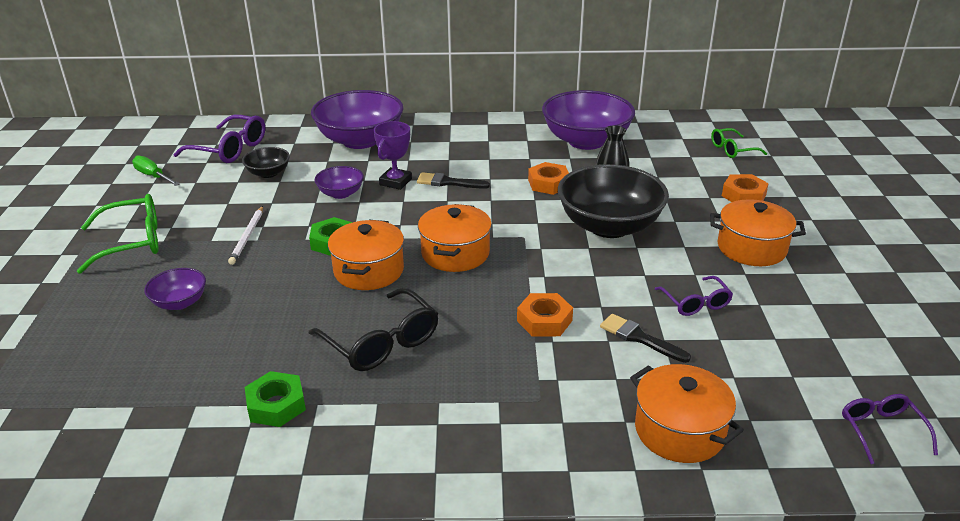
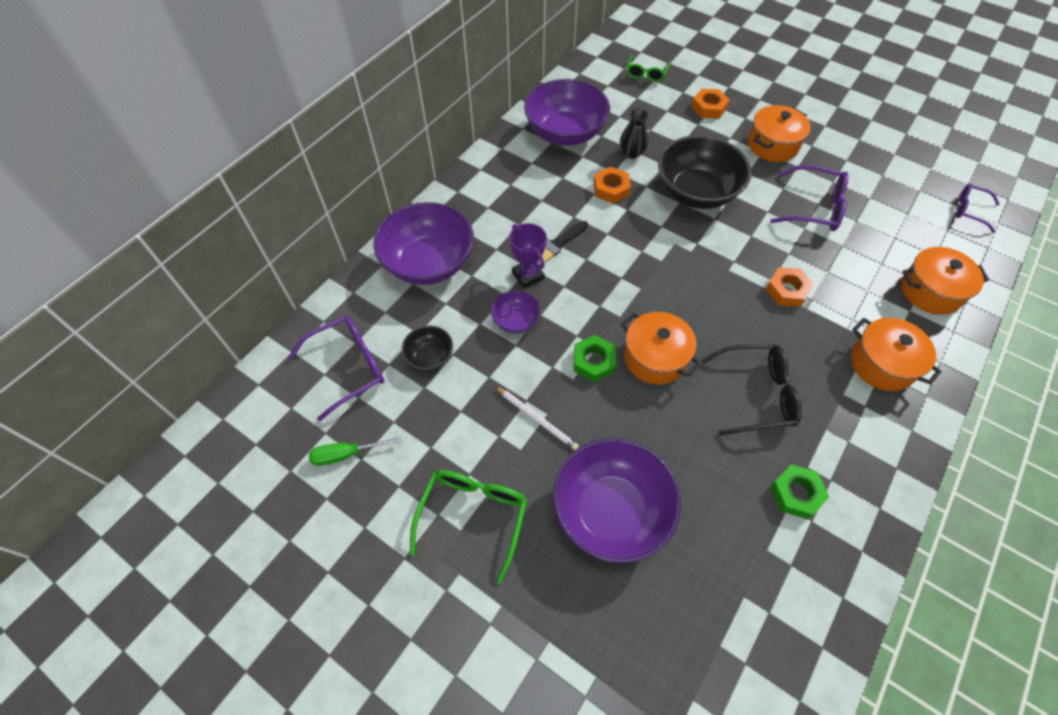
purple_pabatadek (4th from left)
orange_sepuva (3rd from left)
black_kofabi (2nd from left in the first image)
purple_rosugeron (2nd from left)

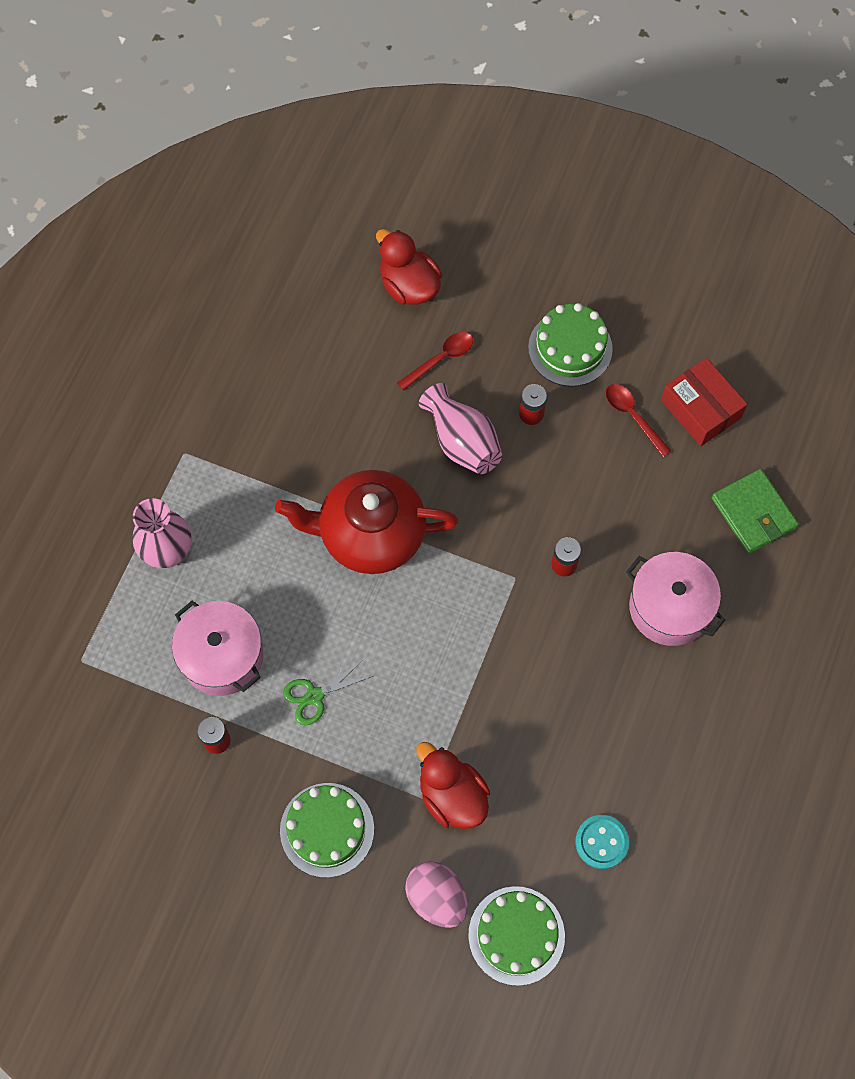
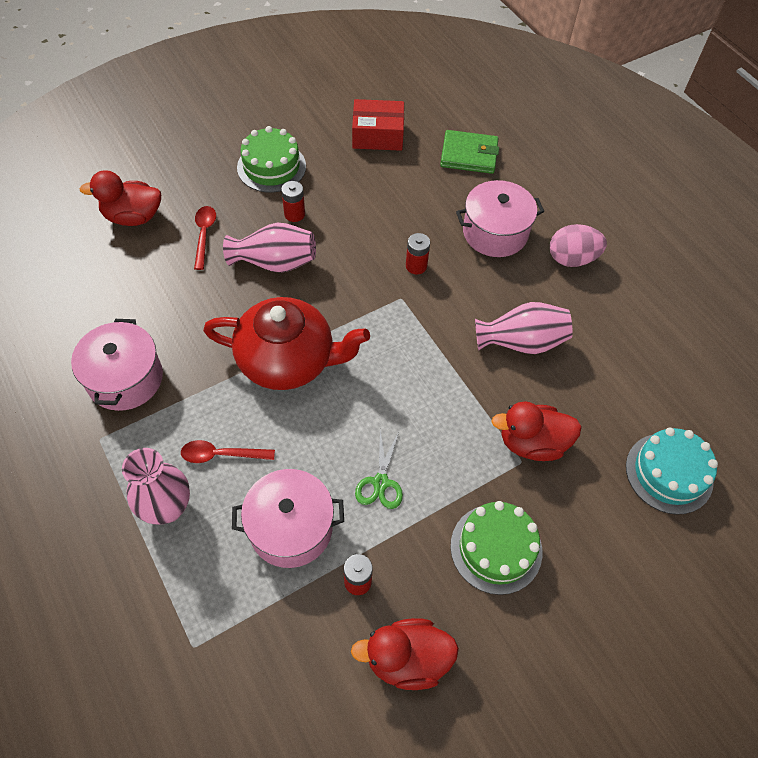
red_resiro
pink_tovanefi
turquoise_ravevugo
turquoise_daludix
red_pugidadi (2nd from left)
pink_sepuva (1st from left)
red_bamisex (2nd from left)
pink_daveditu (3rd from left)

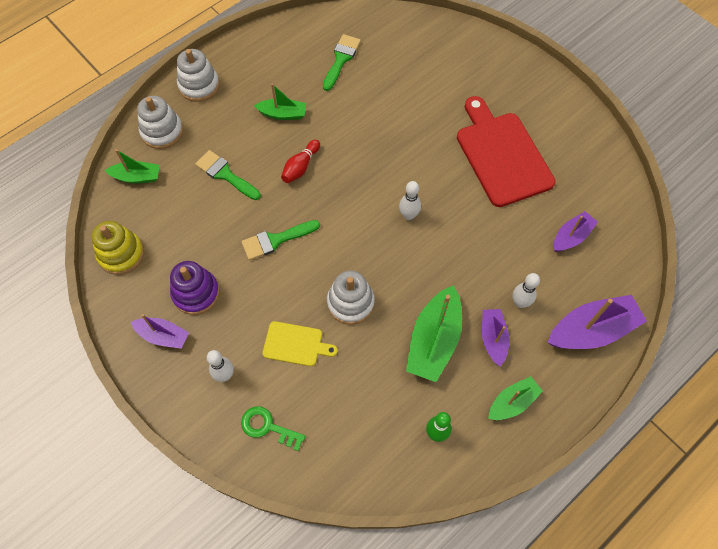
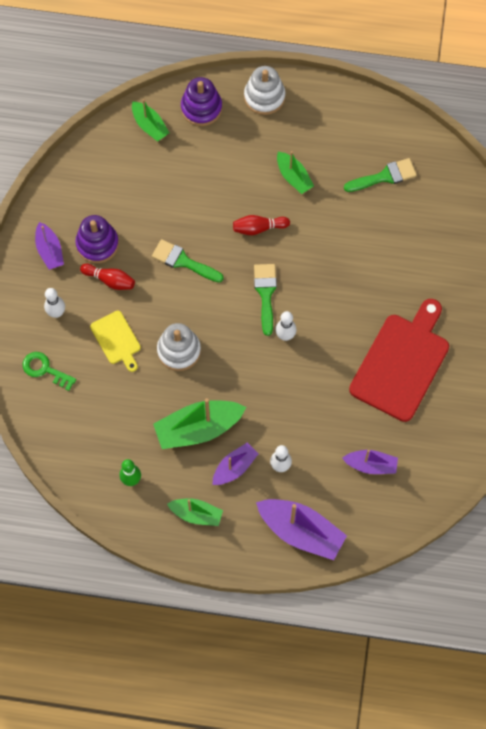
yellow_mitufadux
purple_mitufadux (2nd from left)
green_kofabi (2nd from left)
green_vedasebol
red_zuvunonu (1st from left)

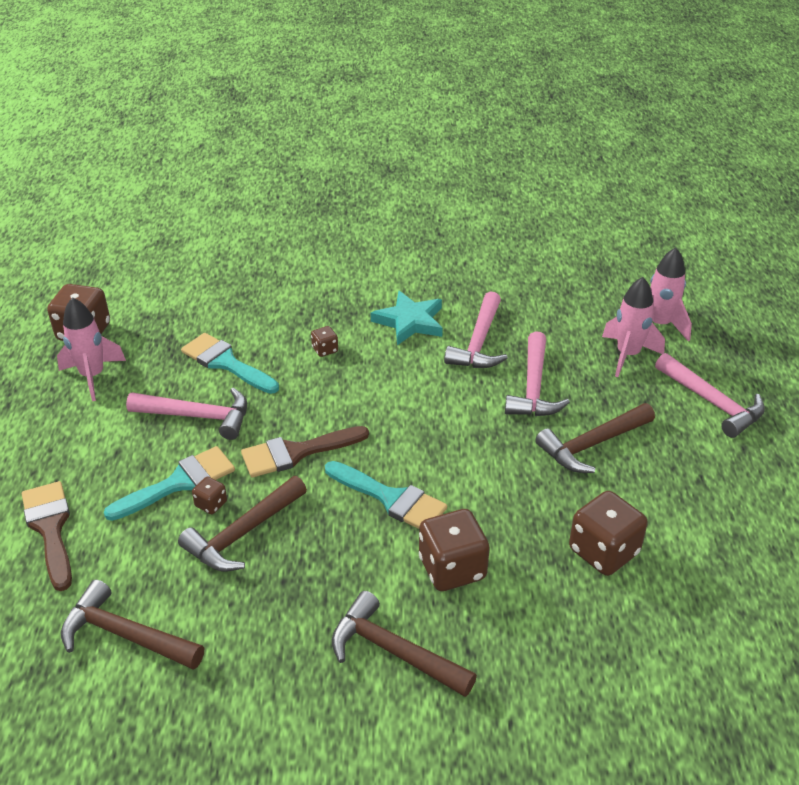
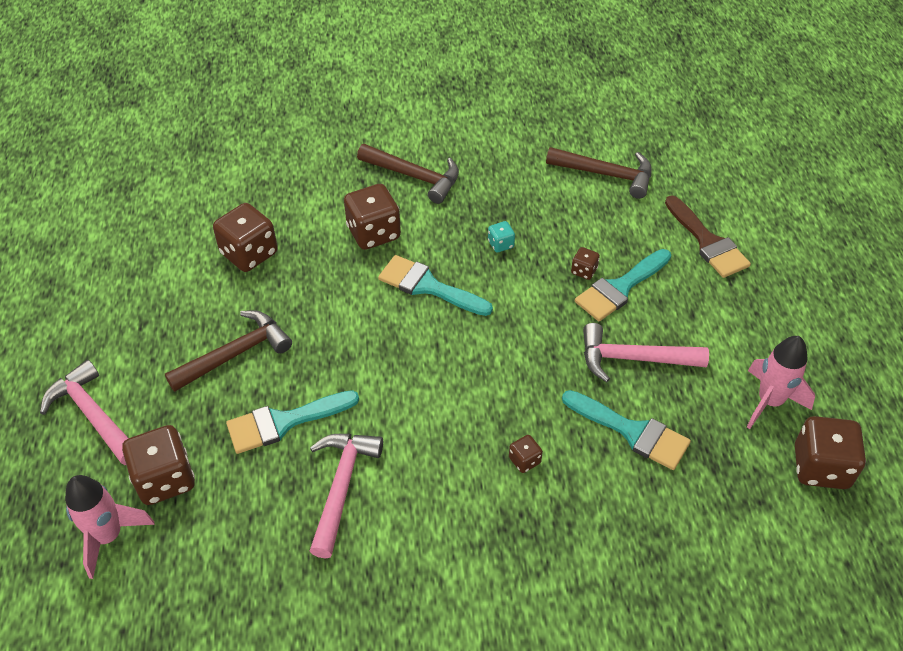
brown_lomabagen (2nd from left in the first image)
brown_kofabi (2nd from left in the first image)
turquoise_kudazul
turquoise_kofabi (1st from left)
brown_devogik (1st from left)
turquoise_devogik

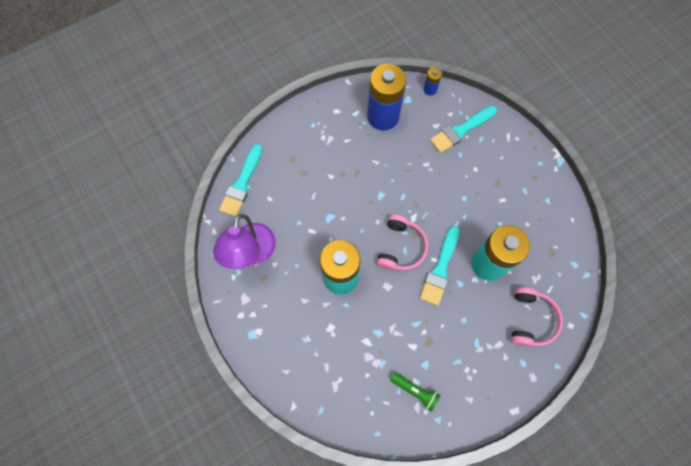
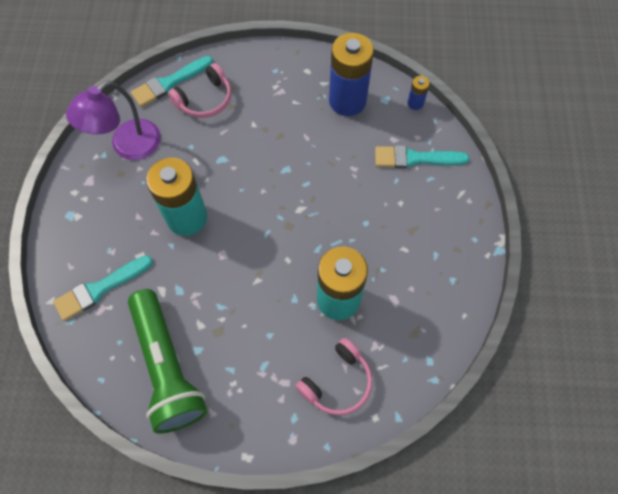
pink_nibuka (1st from left)
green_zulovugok
turquoise_kofabi (1st from left)

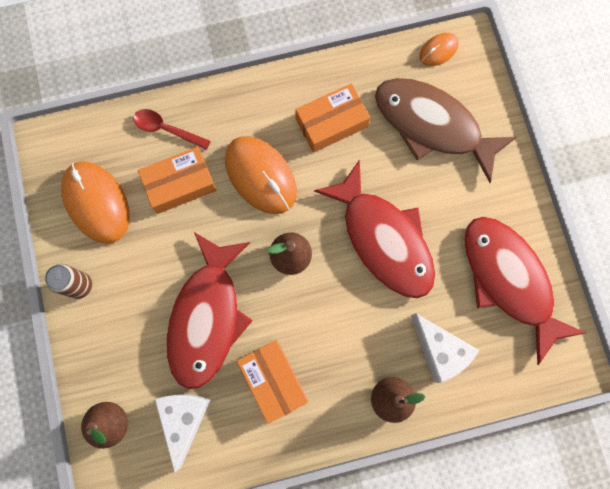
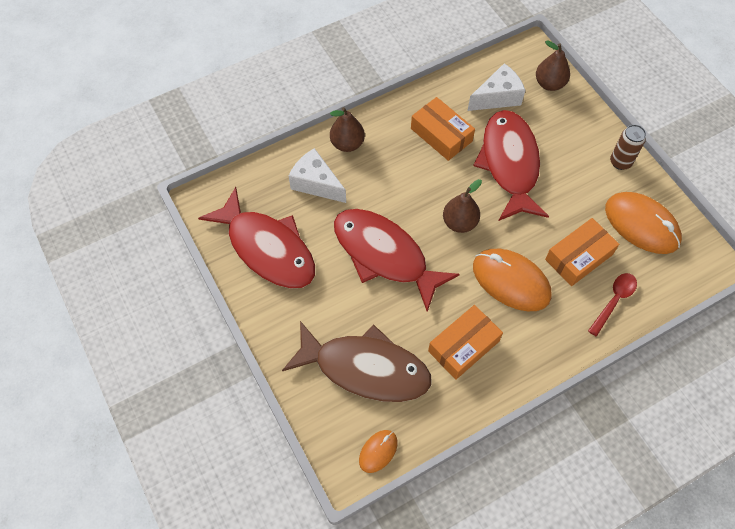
red_pugidadi
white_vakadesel (2nd from left)

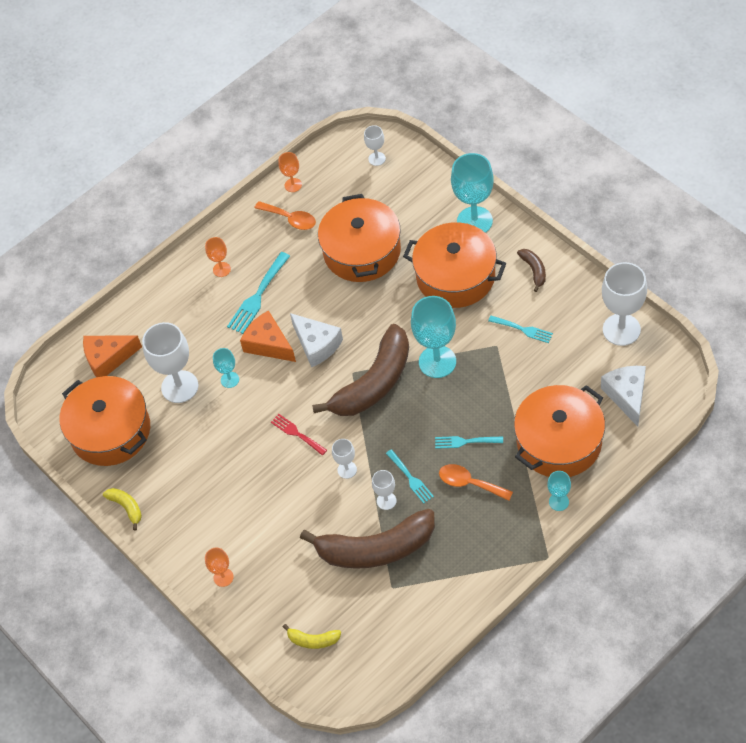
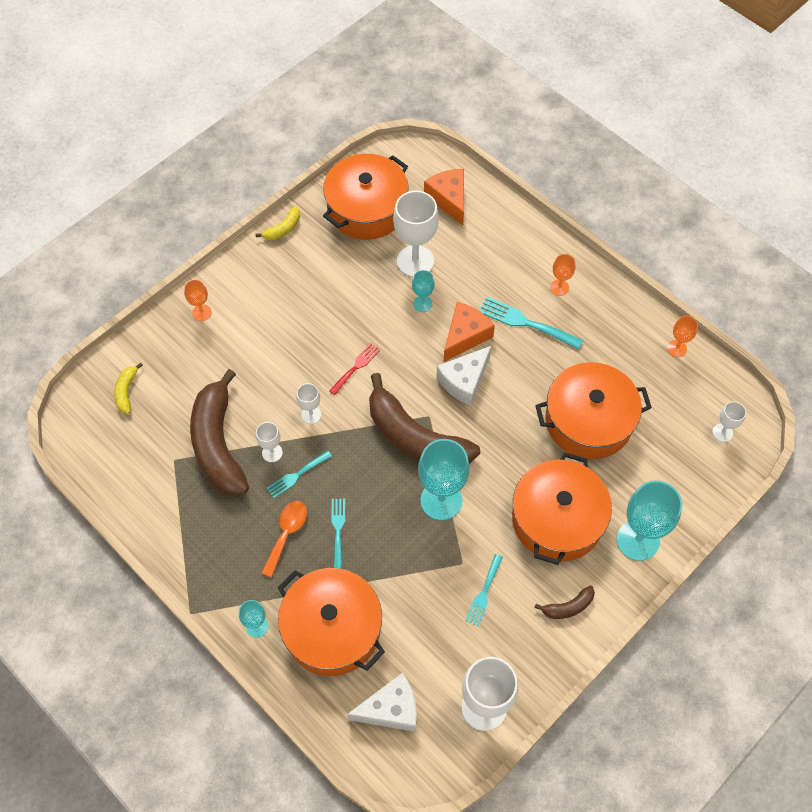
orange_pugidadi (1st from left in the first image)

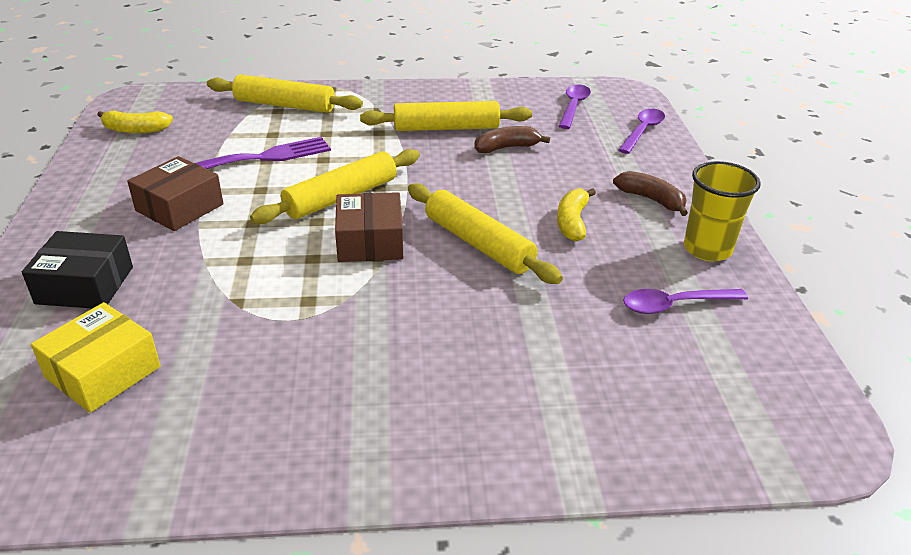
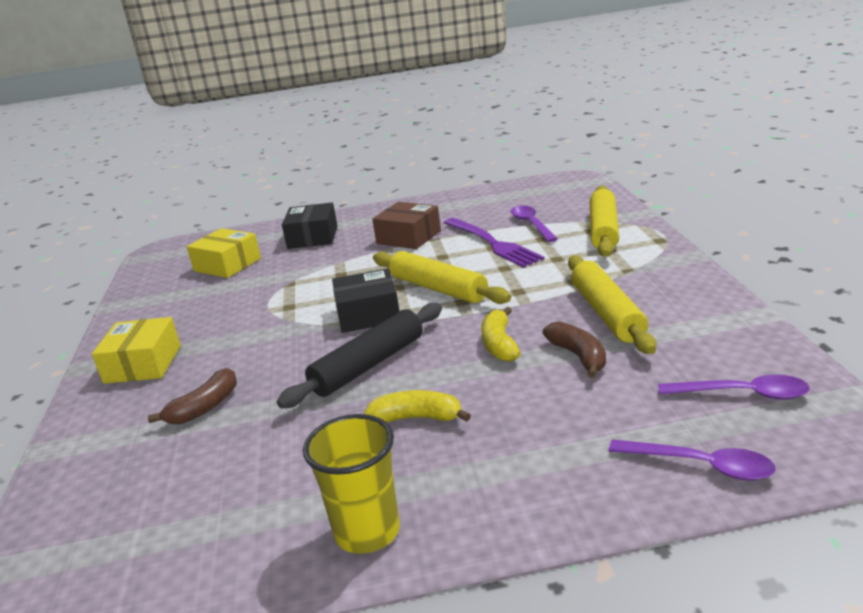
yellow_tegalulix (2nd from left)
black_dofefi (2nd from left)
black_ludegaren
brown_tegalulix (1st from left)
purple_pugidadi (1st from left)
yellow_dofefi (1st from left)

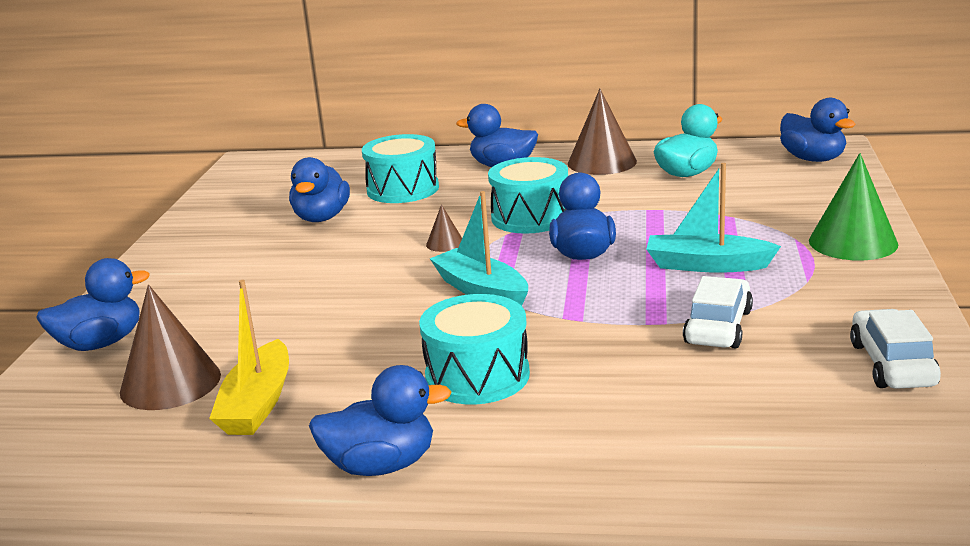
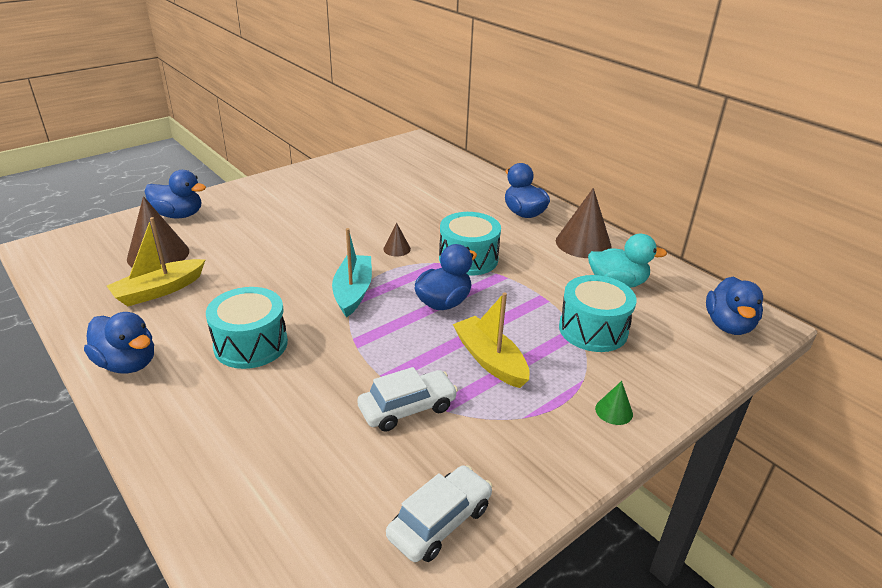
blue_bamisex (2nd from left in the first image)
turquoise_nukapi (3rd from left)
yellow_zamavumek (2nd from left)
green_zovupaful

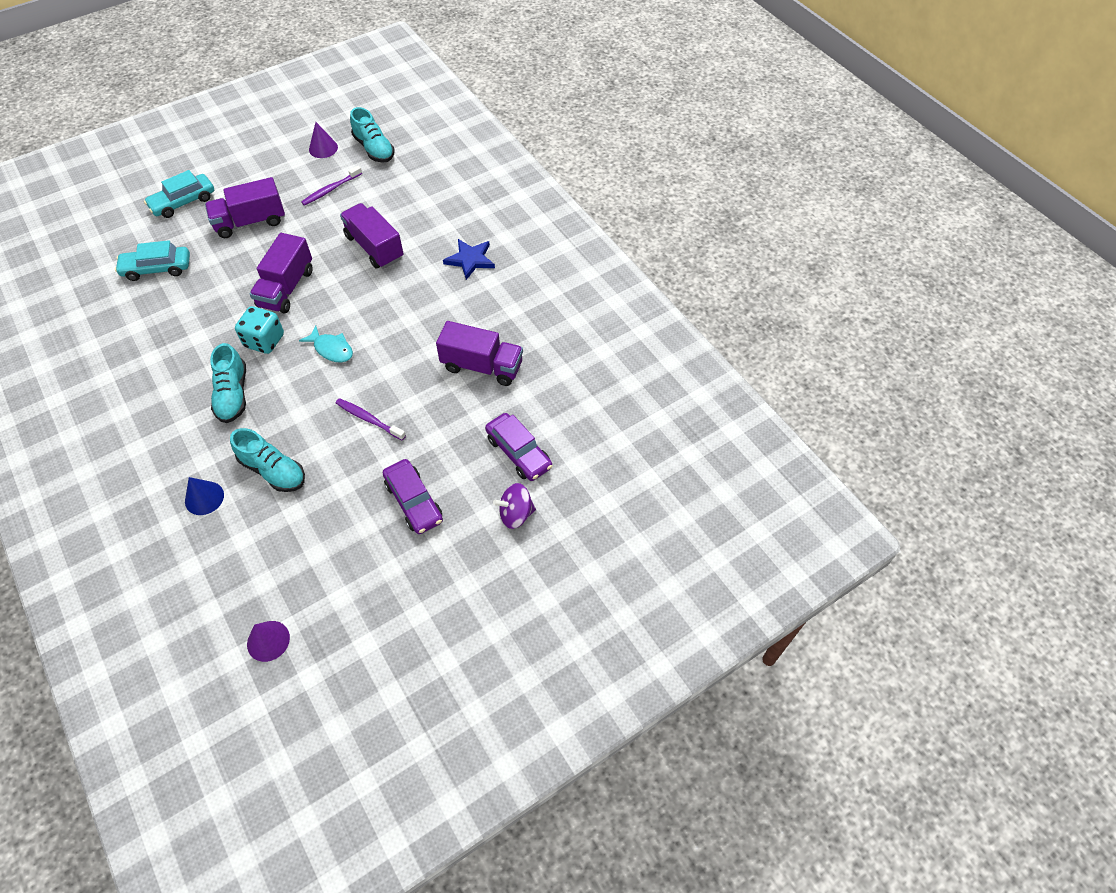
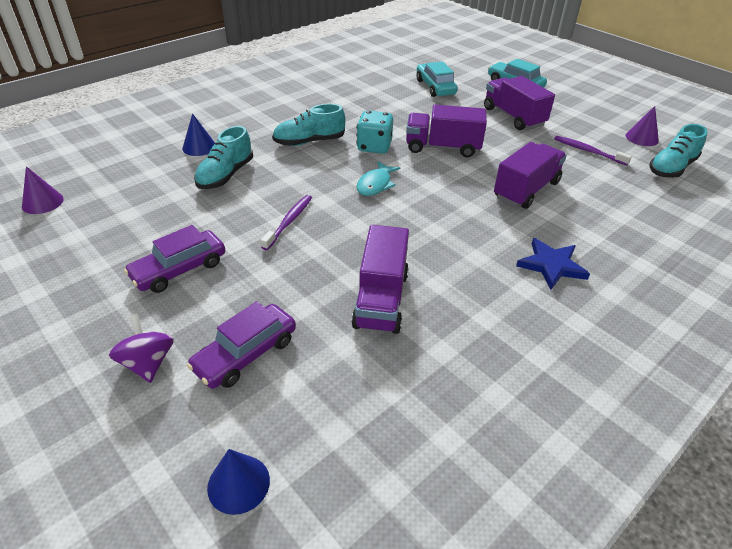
blue_zovupaful (2nd from left)

